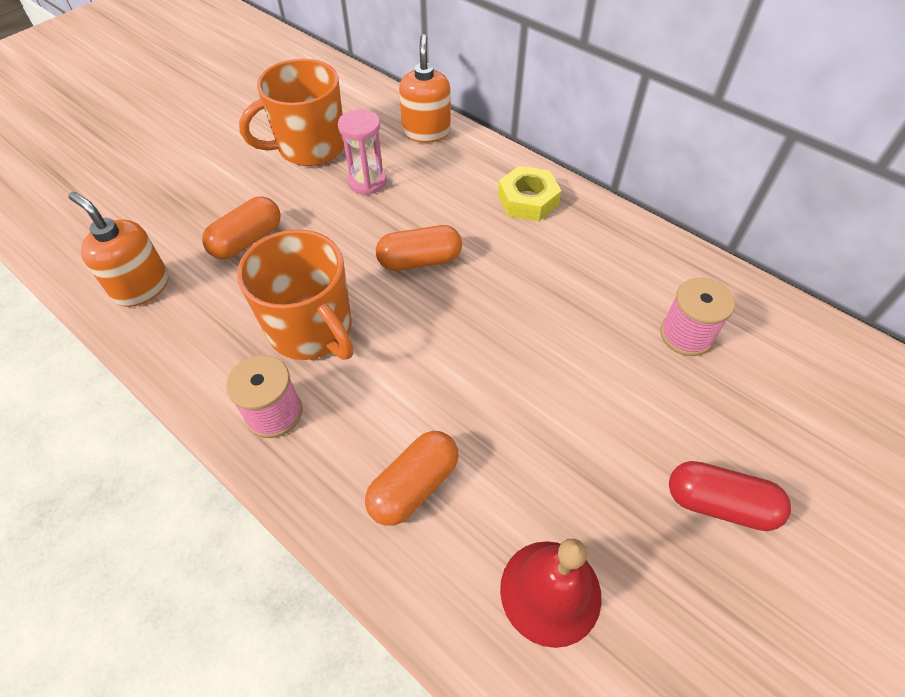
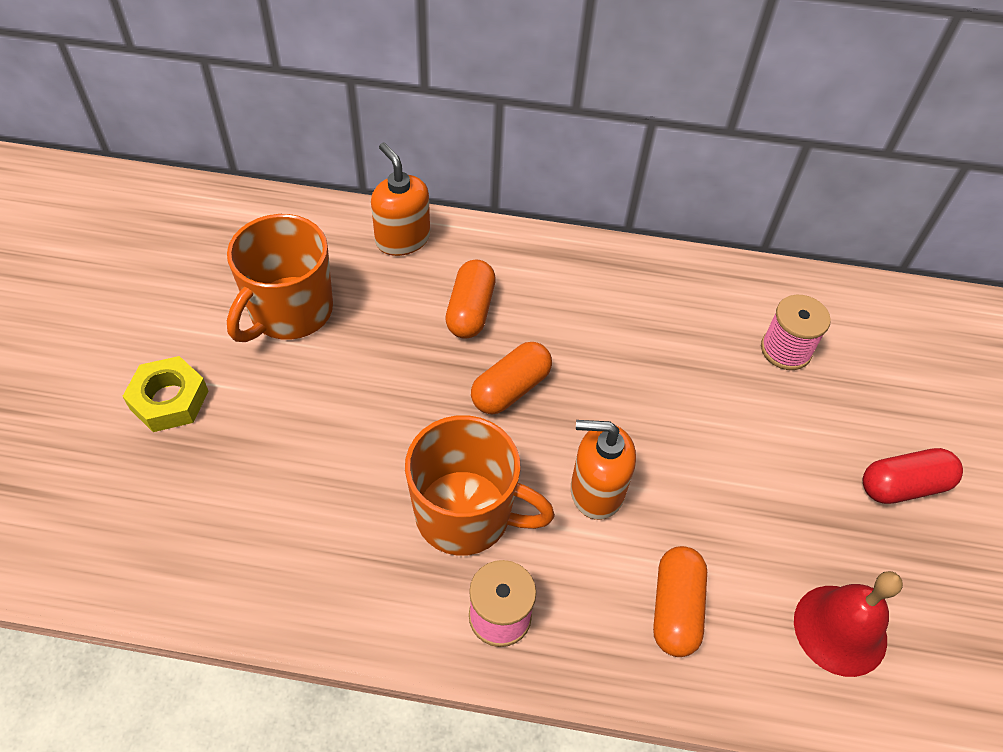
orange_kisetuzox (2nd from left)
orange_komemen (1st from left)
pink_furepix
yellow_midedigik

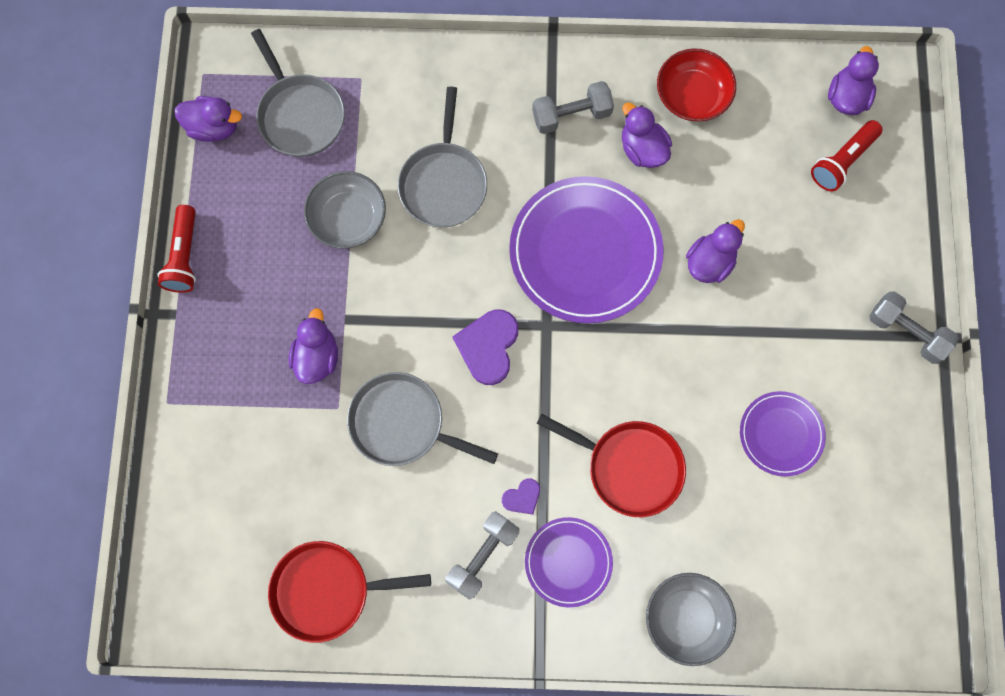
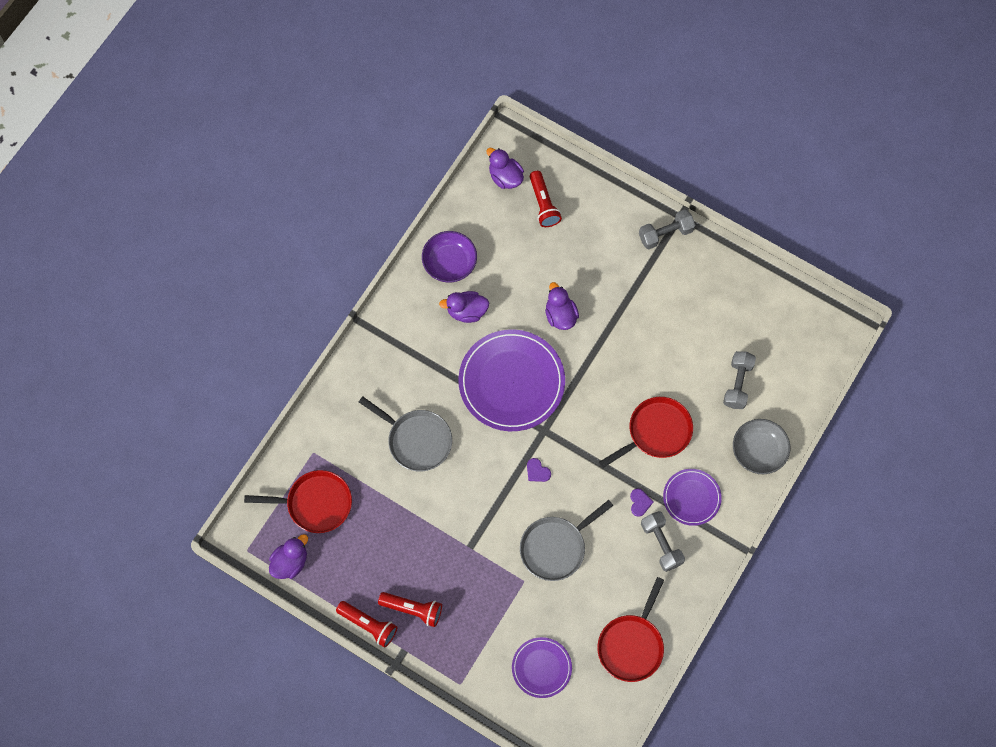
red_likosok (1st from left)
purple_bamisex (2nd from left in the first image)
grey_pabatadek (1st from left in the first image)
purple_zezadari (1st from left)
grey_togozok (3rd from left)
purple_pabatadek
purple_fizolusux (2nd from left)
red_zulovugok (2nd from left)

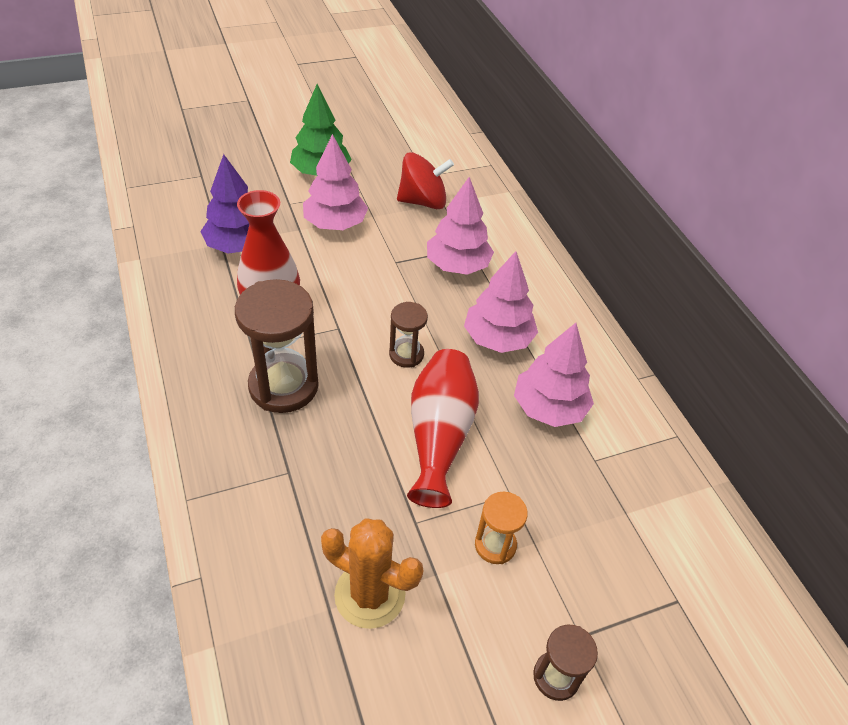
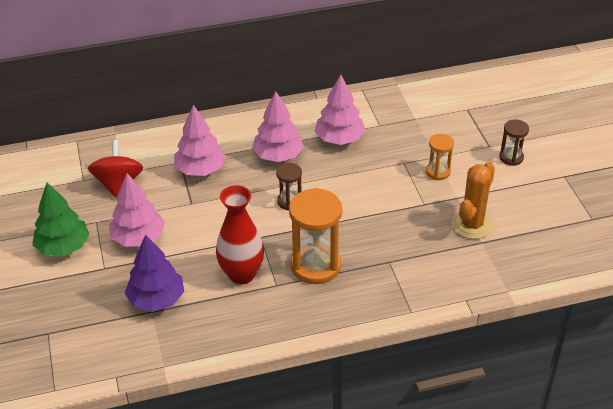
orange_furepix (1st from left)
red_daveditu (2nd from left in the first image)

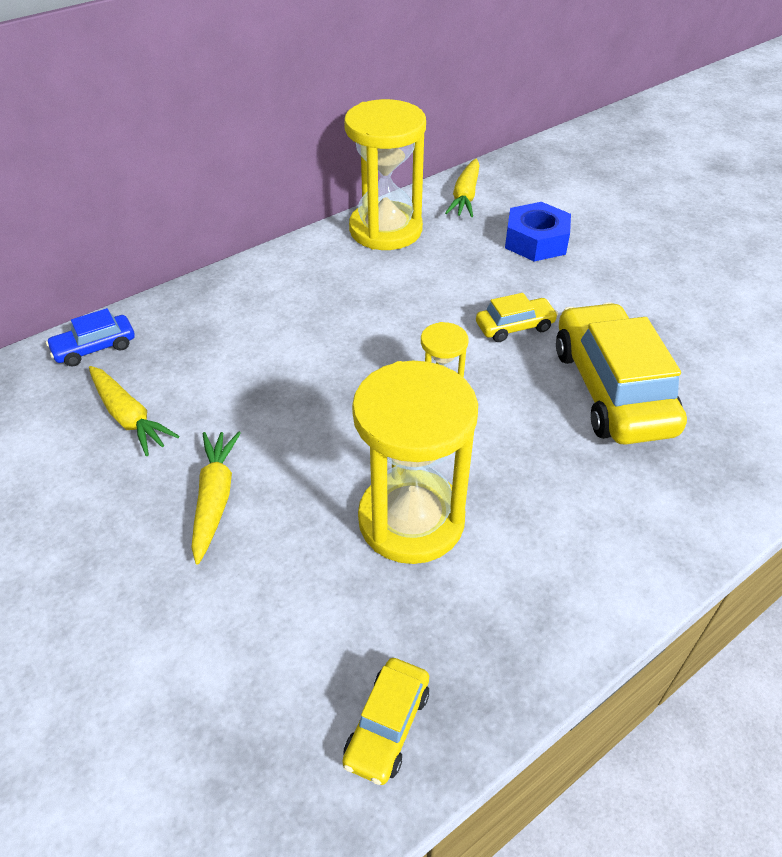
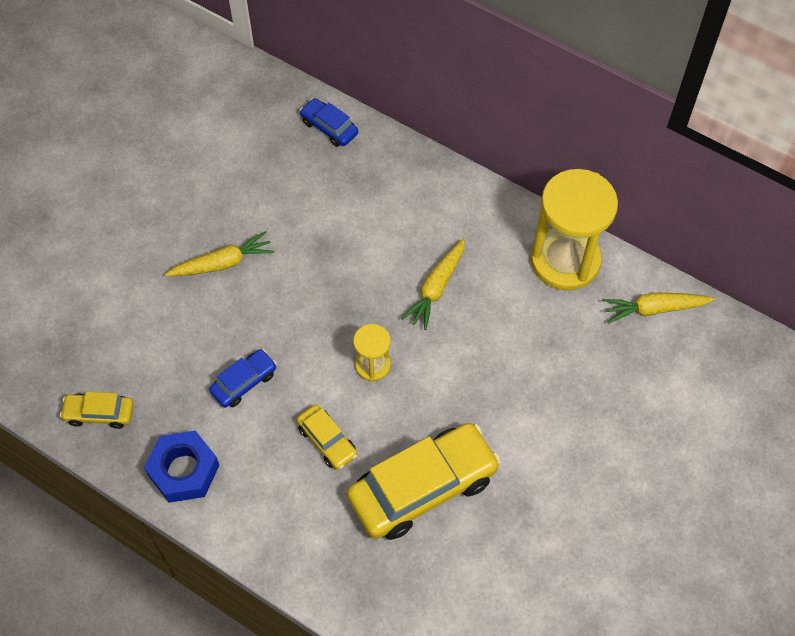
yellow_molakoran (2nd from left)
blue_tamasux (1st from left)
yellow_tamasux (2nd from left)
blue_midedigik

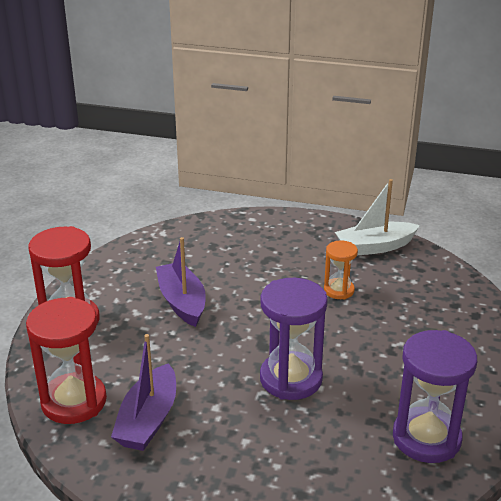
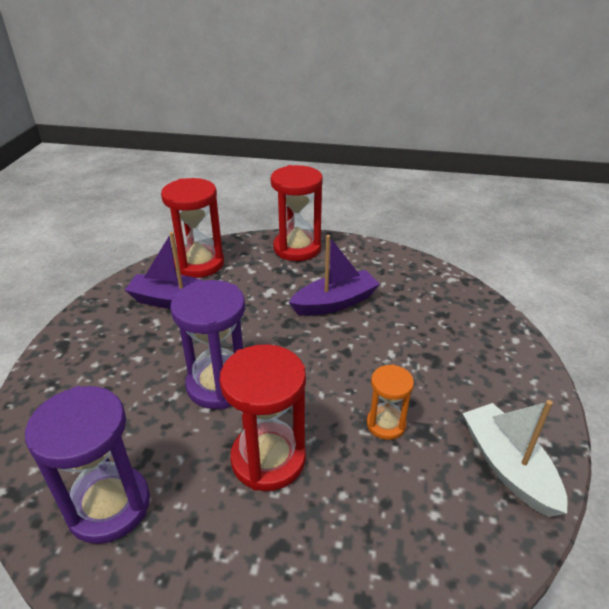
red_furepix (2nd from left)

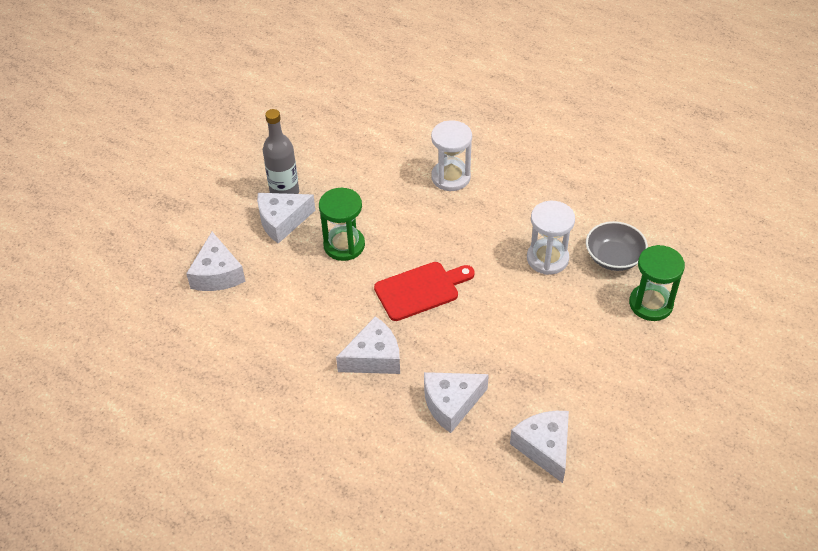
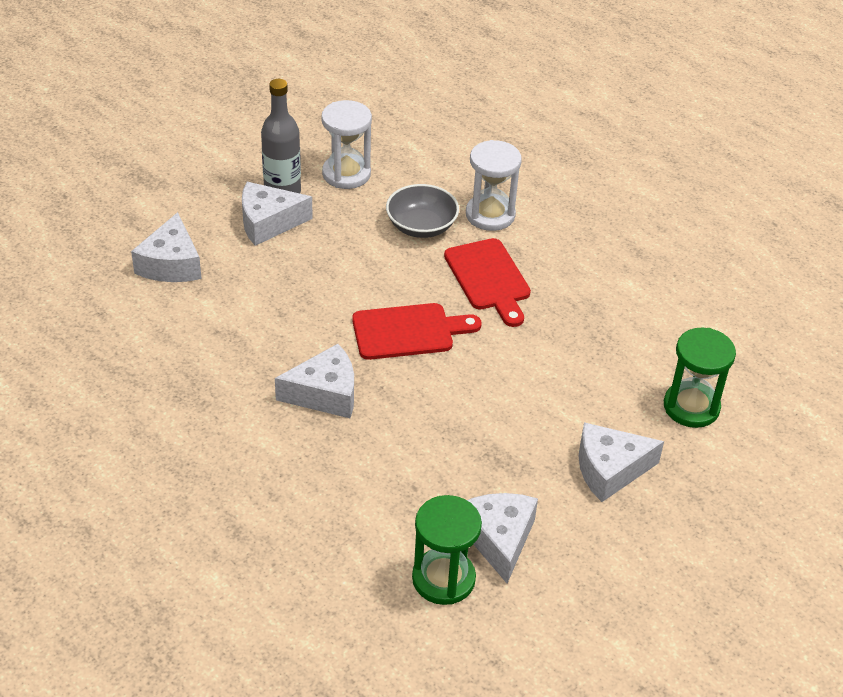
green_furepix (1st from left)
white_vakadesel (5th from left)
white_furepix (1st from left)
grey_pabatadek
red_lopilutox (2nd from left)

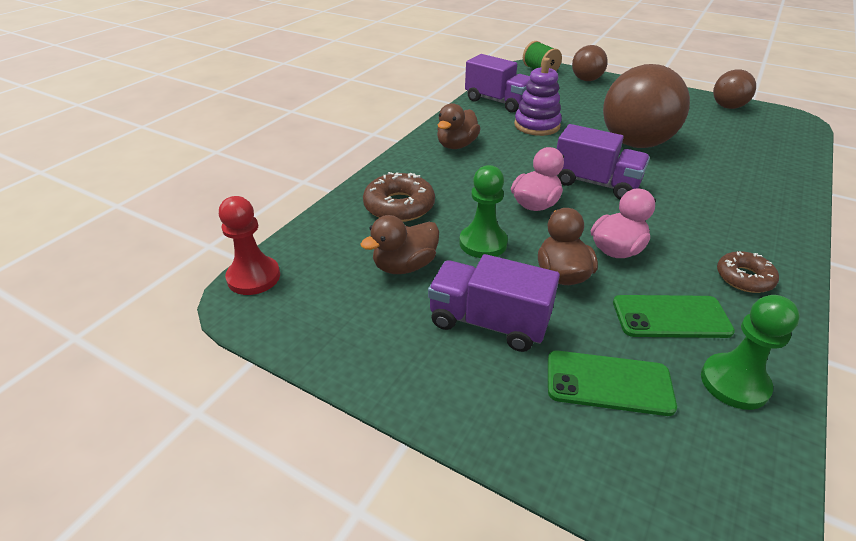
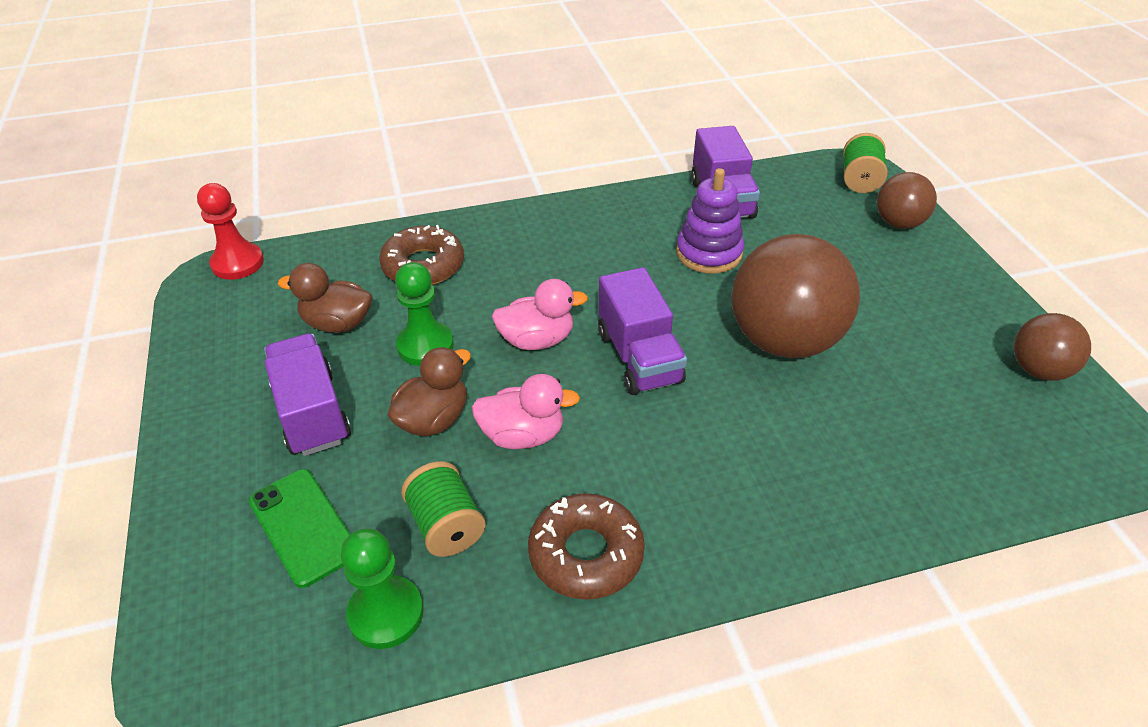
brown_bamisex (2nd from left in the first image)
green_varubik (1st from left)
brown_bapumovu (2nd from left)

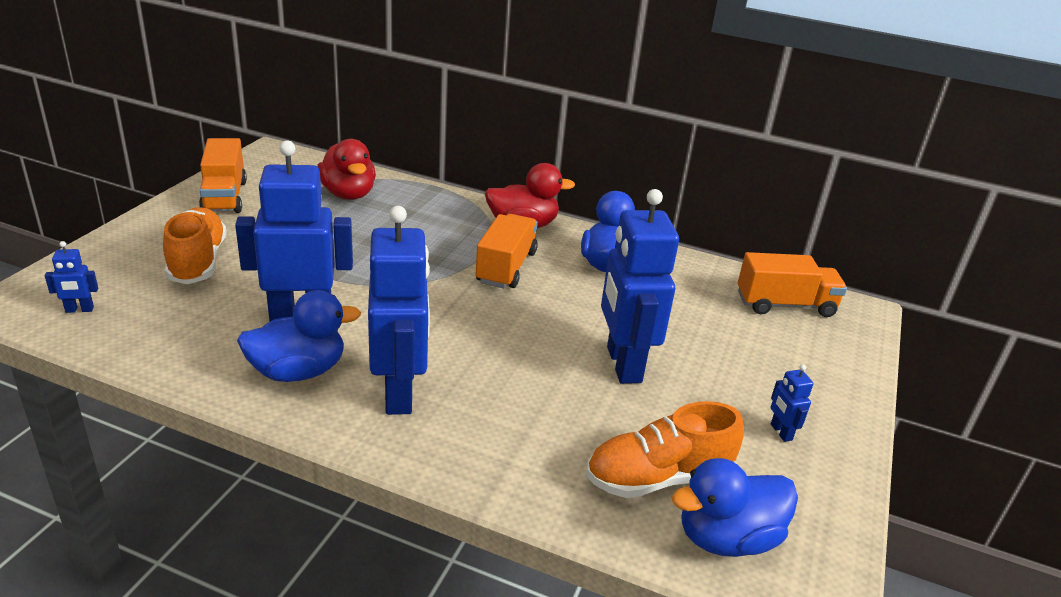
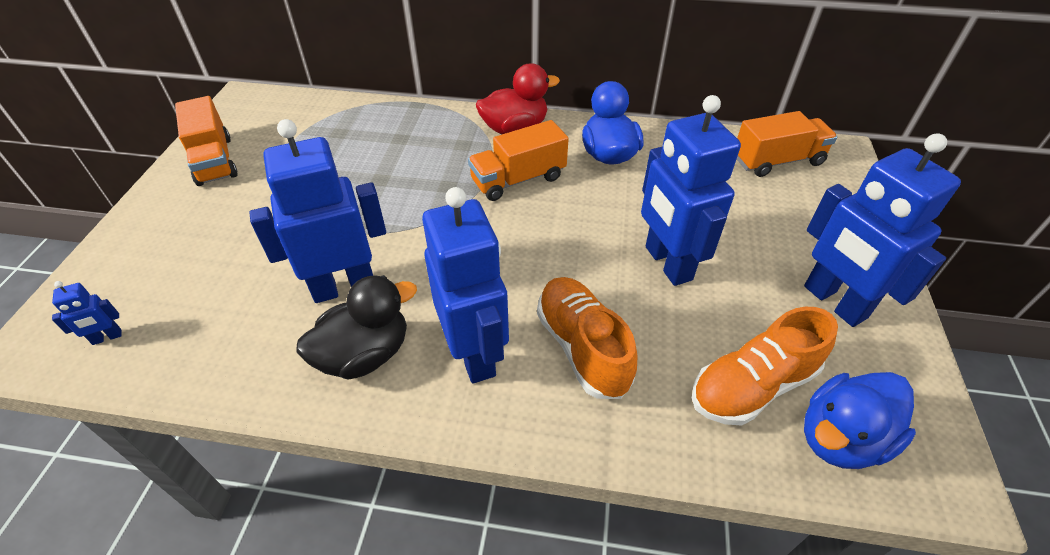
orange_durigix (1st from left)
black_bamisex
red_bamisex (1st from left in the first image)
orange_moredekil (2nd from left)
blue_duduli (5th from left)

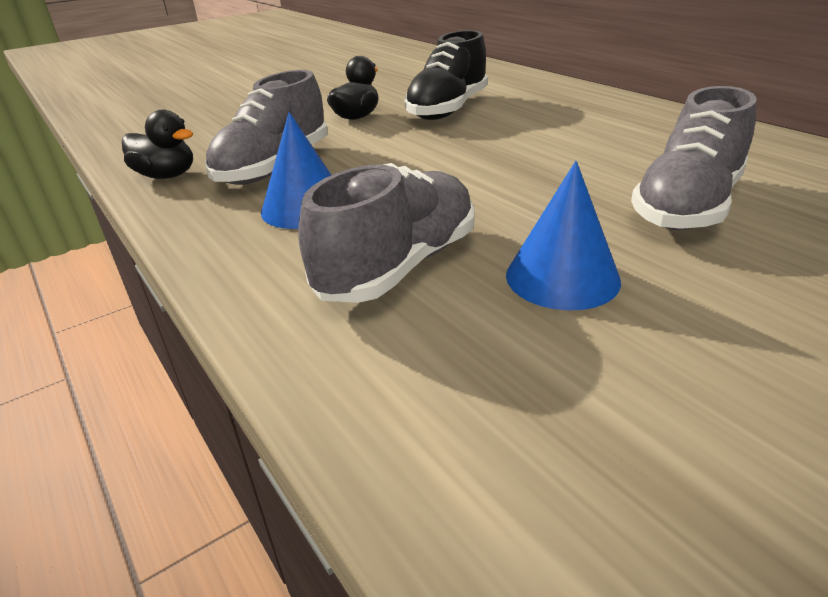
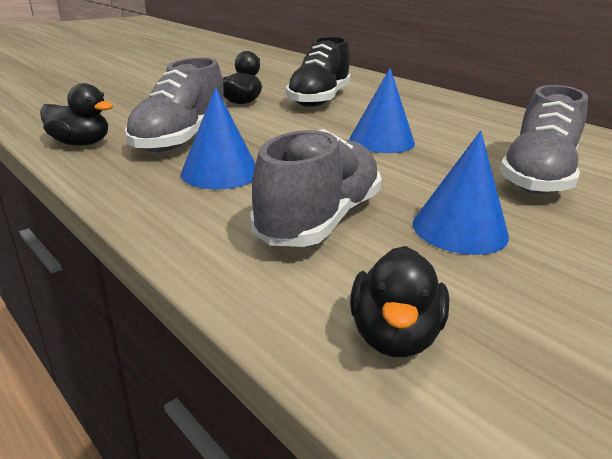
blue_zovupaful (2nd from left)
black_bamisex (3rd from left)

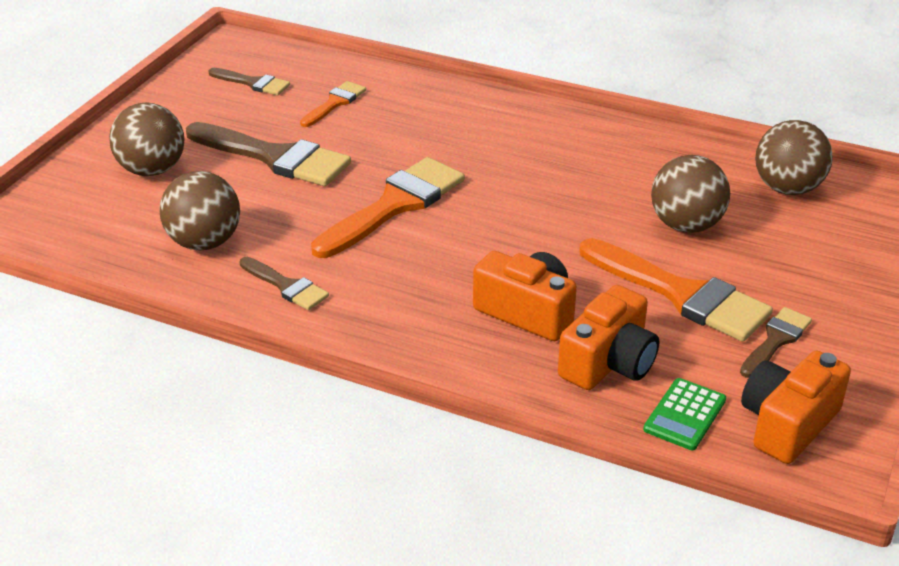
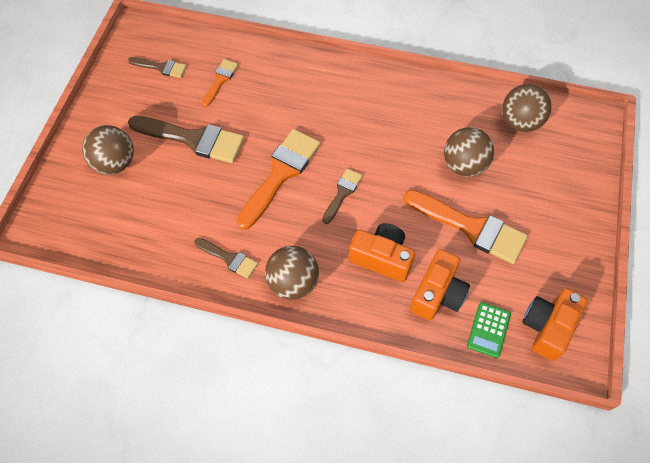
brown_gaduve (2nd from left)
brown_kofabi (4th from left)

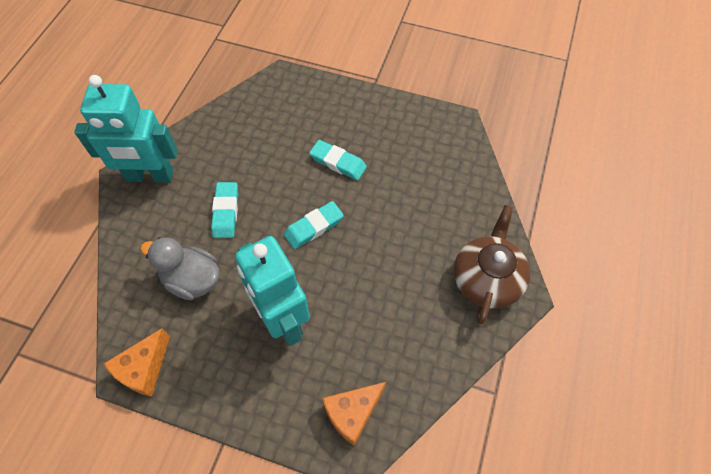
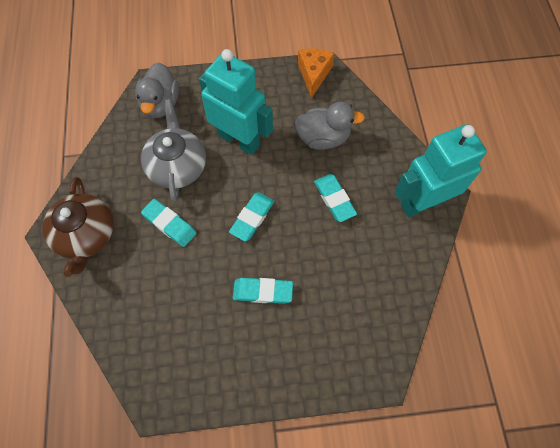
grey_bamisex (1st from left)
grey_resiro
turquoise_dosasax (1st from left)

